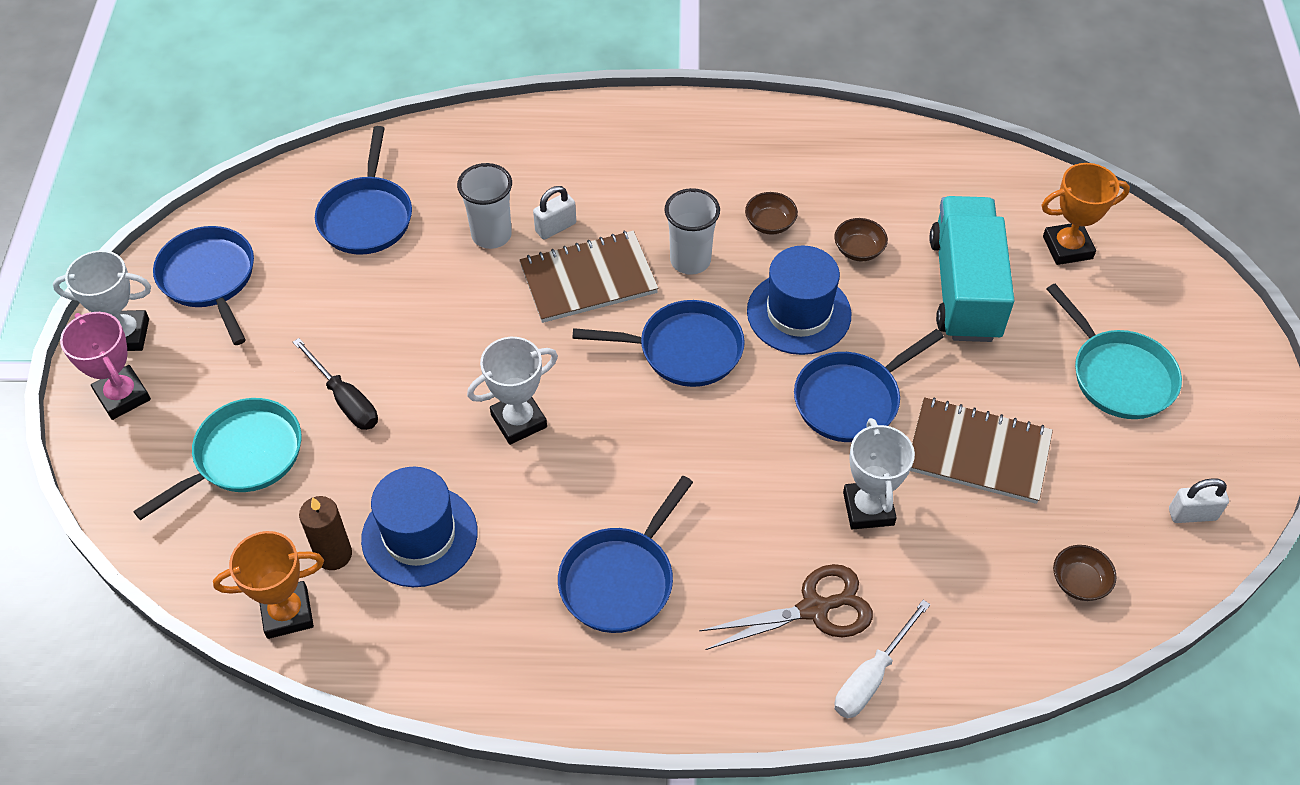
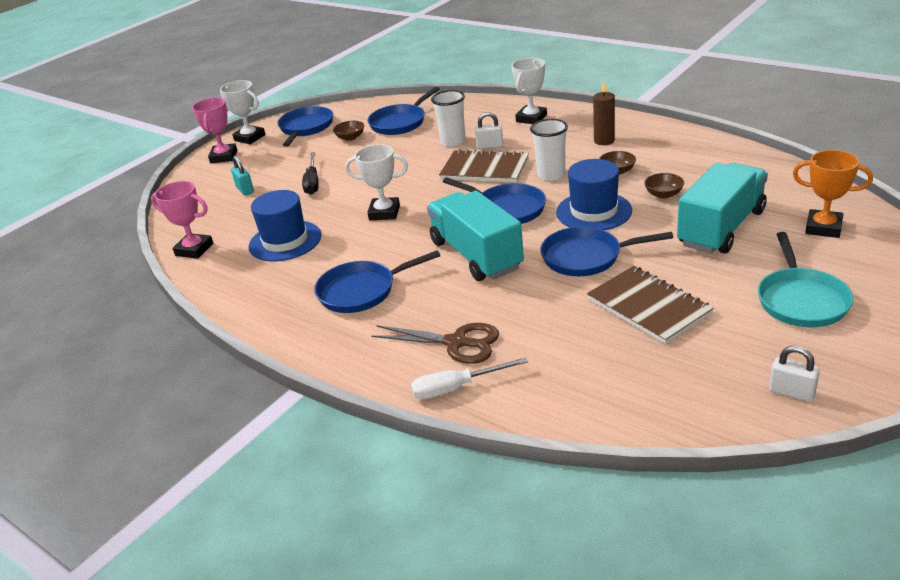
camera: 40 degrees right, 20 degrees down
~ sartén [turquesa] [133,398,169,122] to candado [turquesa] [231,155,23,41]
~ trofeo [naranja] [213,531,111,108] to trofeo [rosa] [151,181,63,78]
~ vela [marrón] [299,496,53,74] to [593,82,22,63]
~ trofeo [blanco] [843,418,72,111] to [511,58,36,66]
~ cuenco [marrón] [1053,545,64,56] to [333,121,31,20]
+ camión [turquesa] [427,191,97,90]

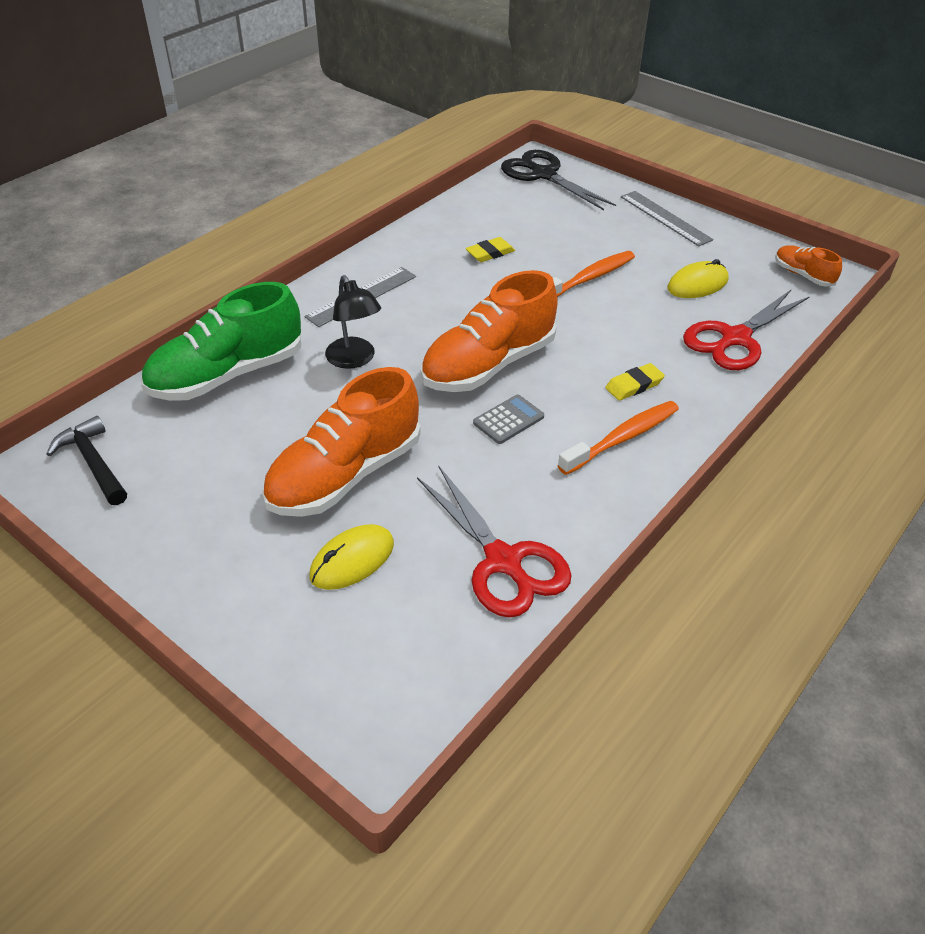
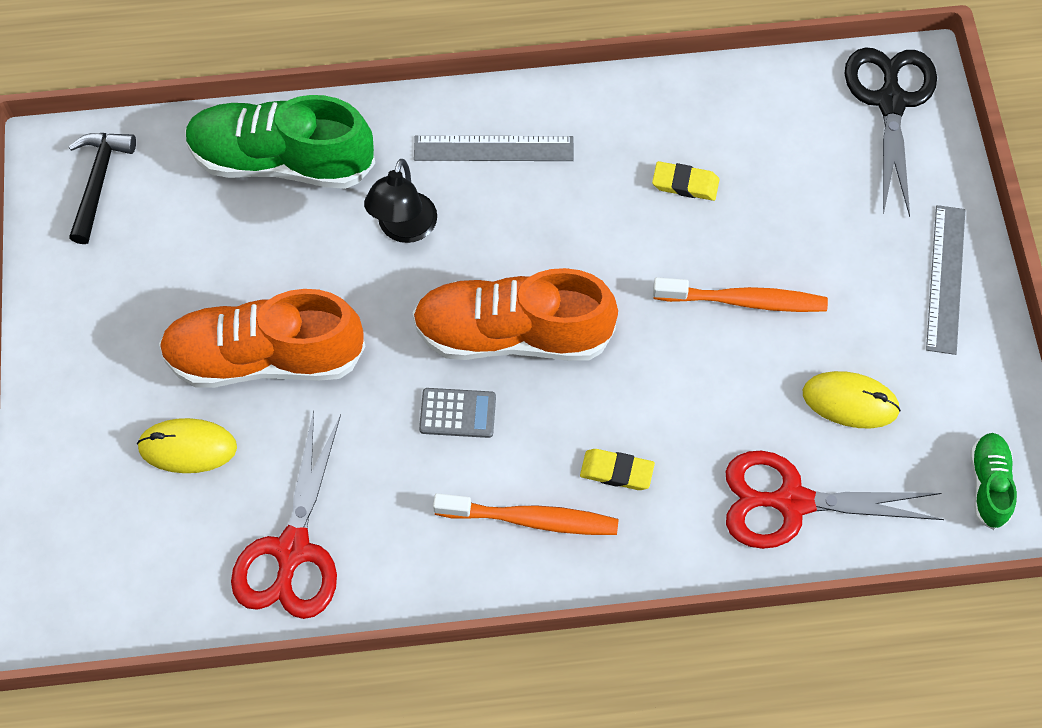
camera: 45 degrees right, 20 degrees up
~ zapato [naranja] [775,245,67,42] to zapato [verde] [970,433,47,97]

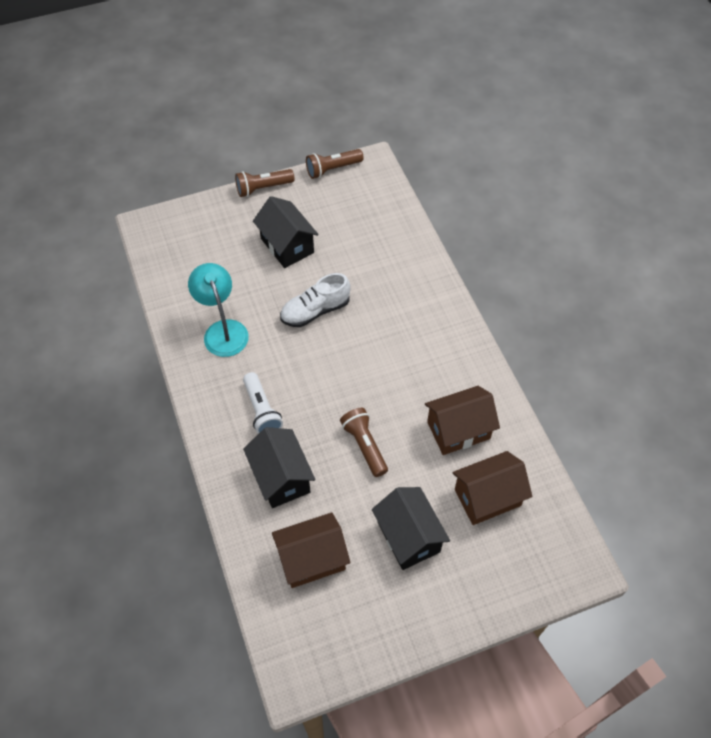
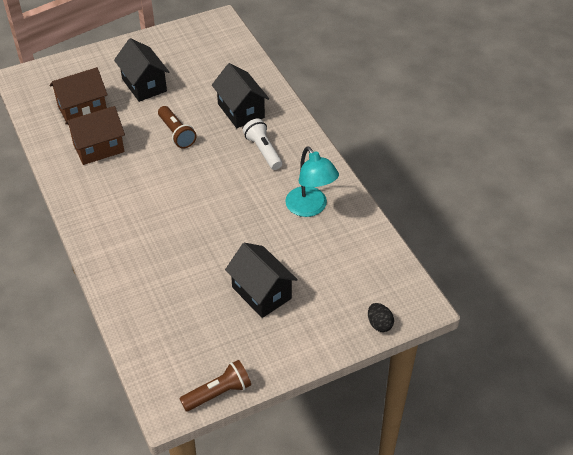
camera: 175 degrees right, 10 degrees down
- lámpara de mano [marrón] [235,169,60,28]
- casa [marrón] [272,512,78,76]
- zapato [blanco] [280,273,71,54]
+ huevo [negro] [368,303,26,29]

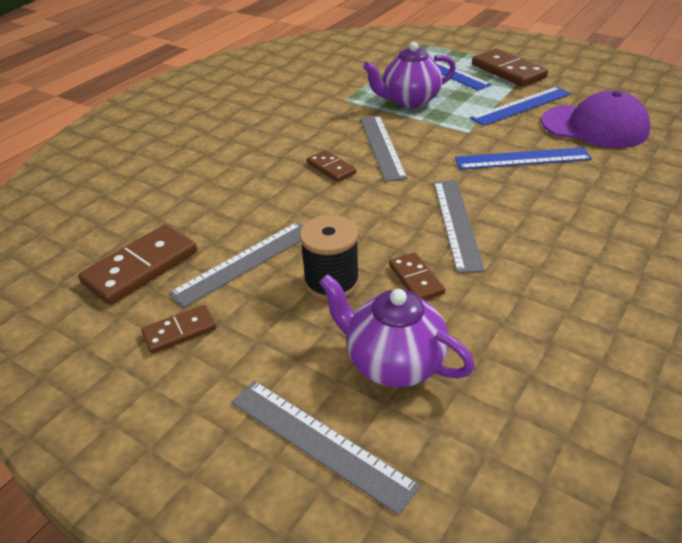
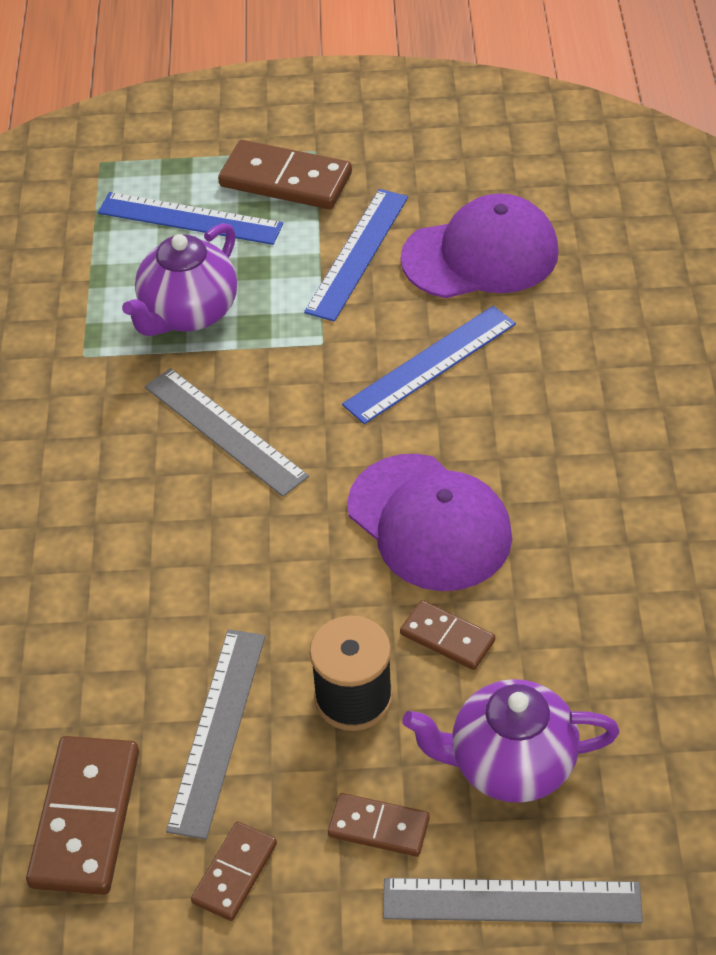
camera: 35 degrees left, 10 degrees up
~ ficha de dominó [marrón] [307,150,49,32] to [328,793,102,64]
~ regla [gris] [434,181,51,92] to gorra [morado] [347,454,165,137]

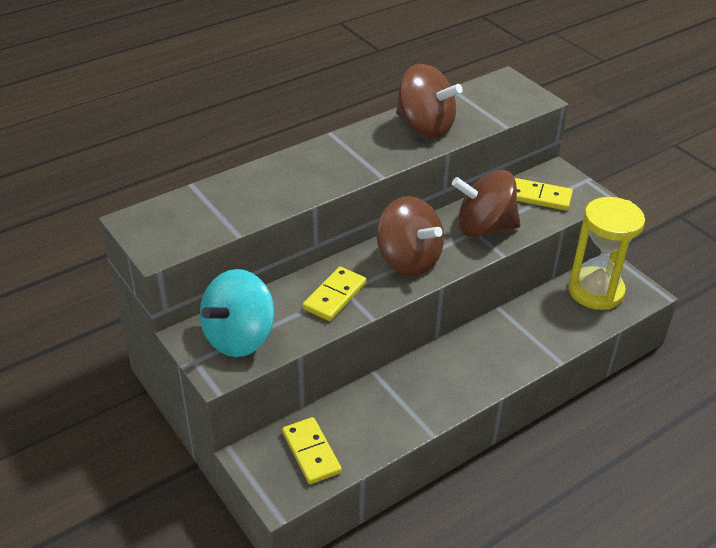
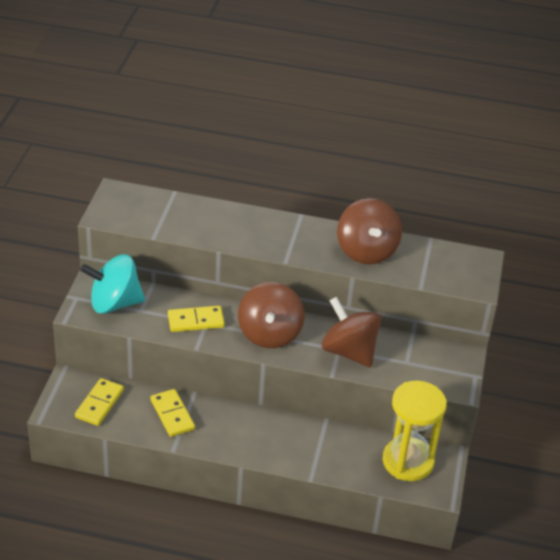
camera: 45 degrees right, 0 degrees up
~ ficha de dominó [amarillo] [515,178,58,33] to [150,389,45,48]

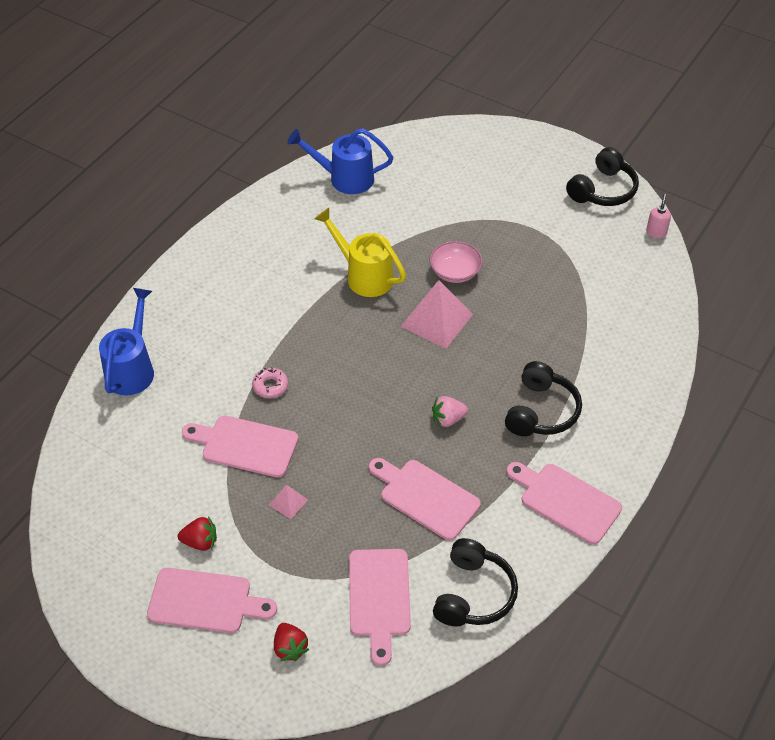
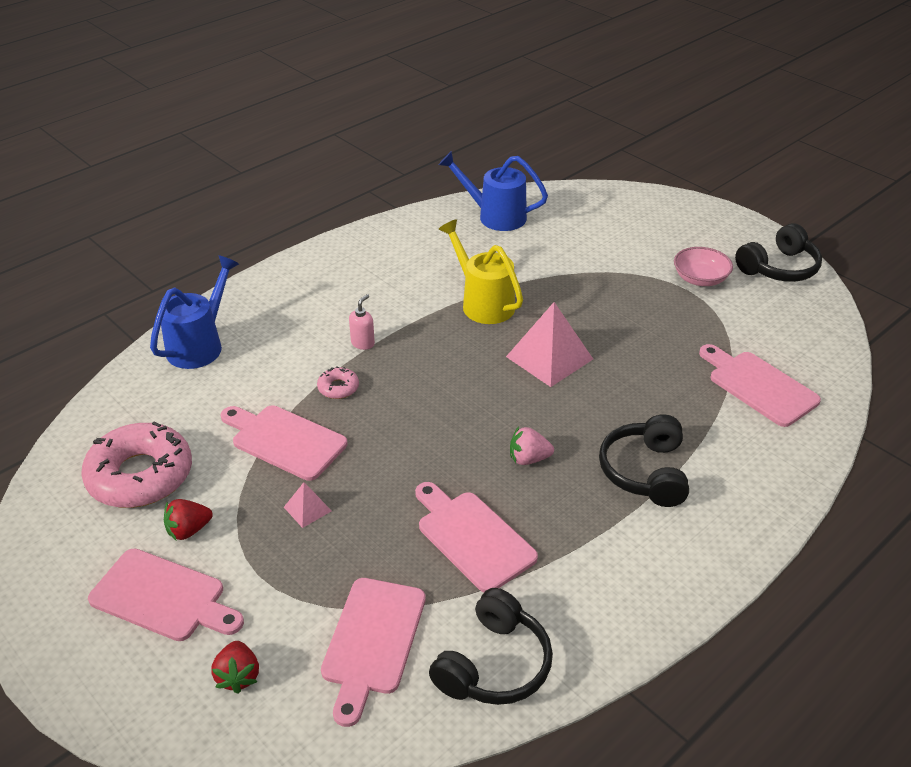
camera: 15 degrees right, 10 degrees down
~ fresa [rojo] [178,517,39,34] = [164,499,49,42] 135 degrees clockwise
~ cuenco [rosa] [430,241,53,42] to [674,247,59,39]
~ auriculares [negro] [505,361,77,75] = [599,414,90,93] 150 degrees clockwise
~ tabla de cortar [rosa] [506,462,116,82] to [699,344,122,83]
~ dispensador de jabón [rosa] [646,194,25,44] to [349,294,26,56]
+ rosquilla [rosa] [81,422,111,86]

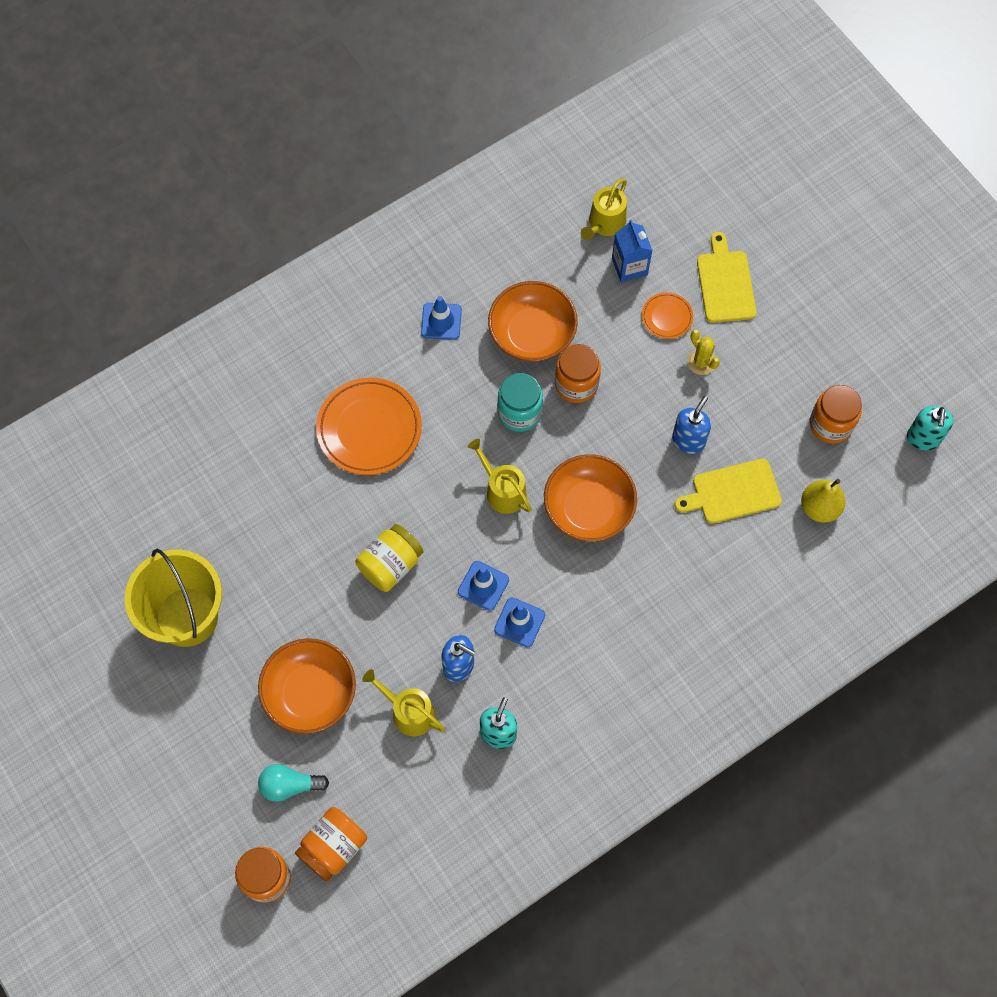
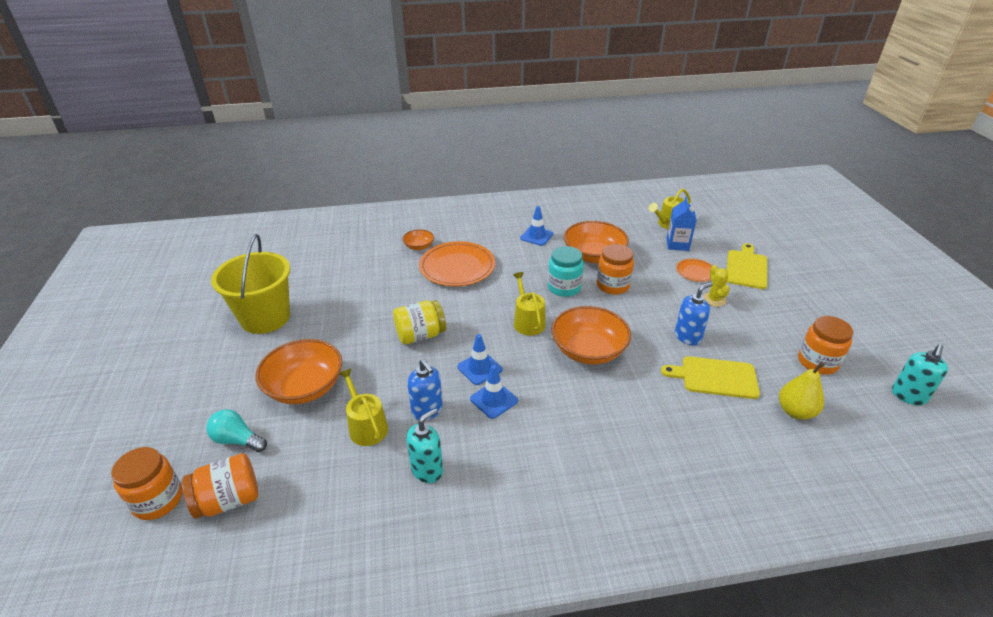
camera: 25 degrees right, 30 degrees down
+ cuenco [naranja] [403,229,31,21]

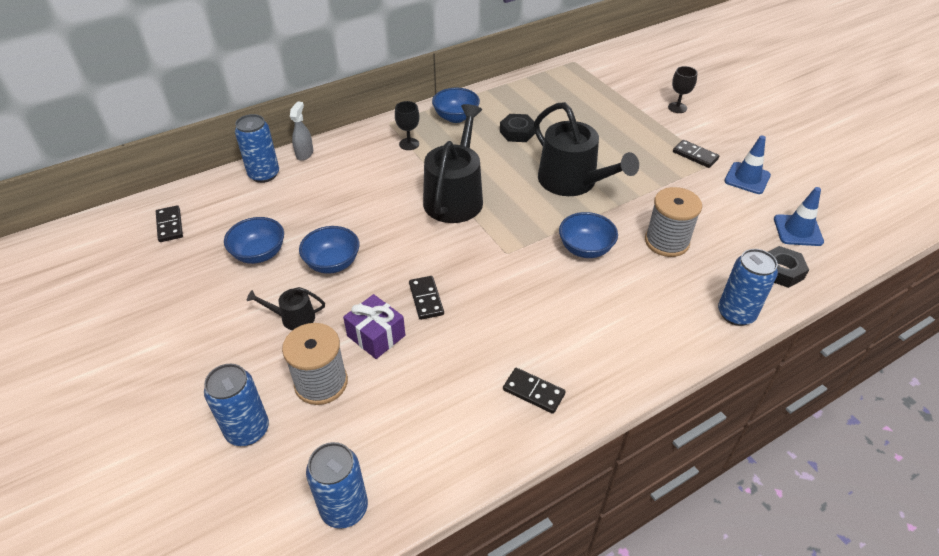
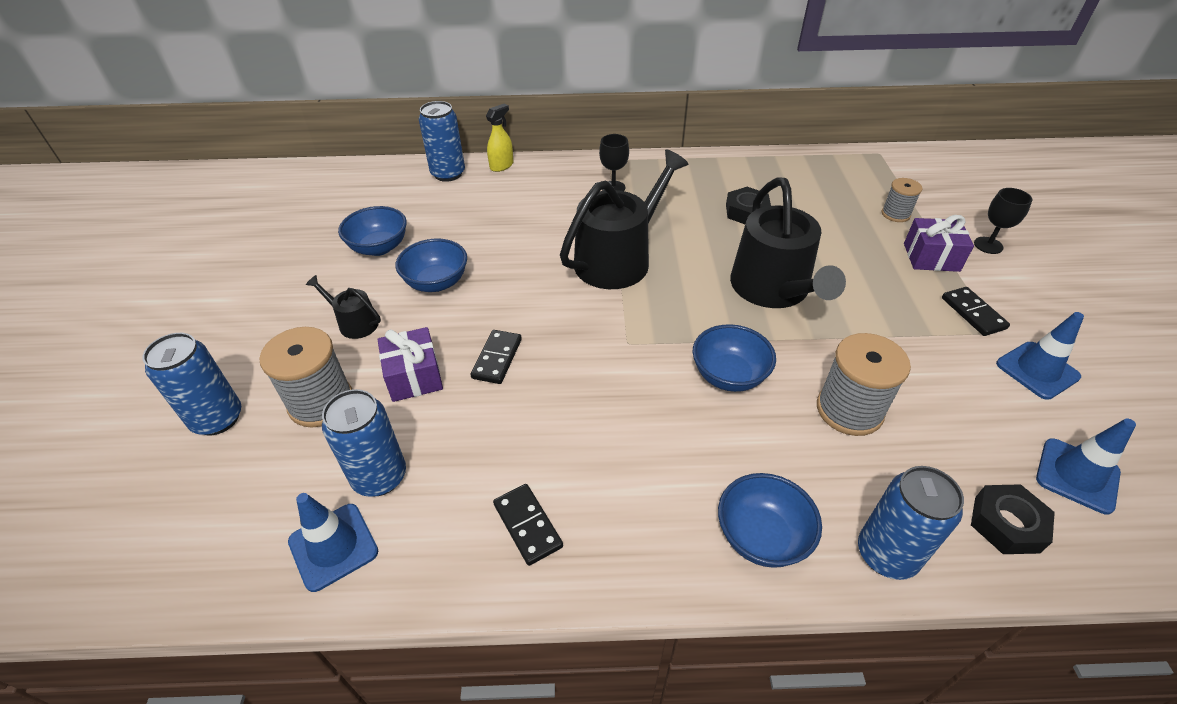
camera: 30 degrees right, 0 degrees up
- ficha de dominó [negro] [156,205,27,37]
~ pulverizador [gris] [290,101,23,60] to pulverizador [amarillo] [486,104,27,68]
~ lata [azul] [306,442,62,87] to [322,389,84,108]
~ cuenco [azul] [432,88,48,35] to [718,473,104,95]
+ cono de tráfico [azul] [288,493,90,99]
+ carrete [gris] [881,178,42,44]
+ regalo [morado] [904,215,70,57]

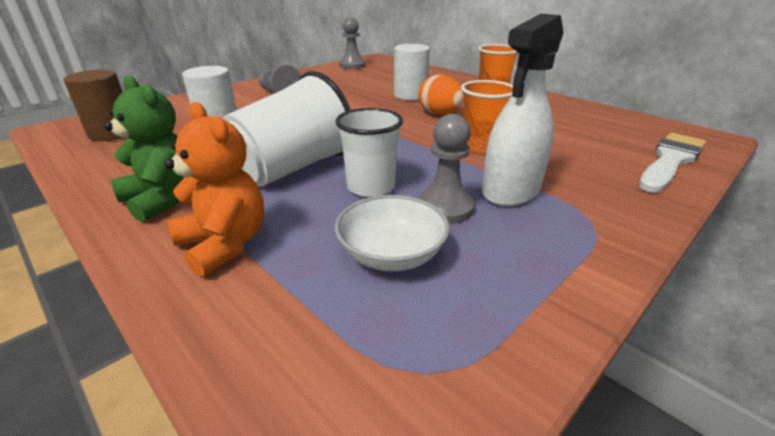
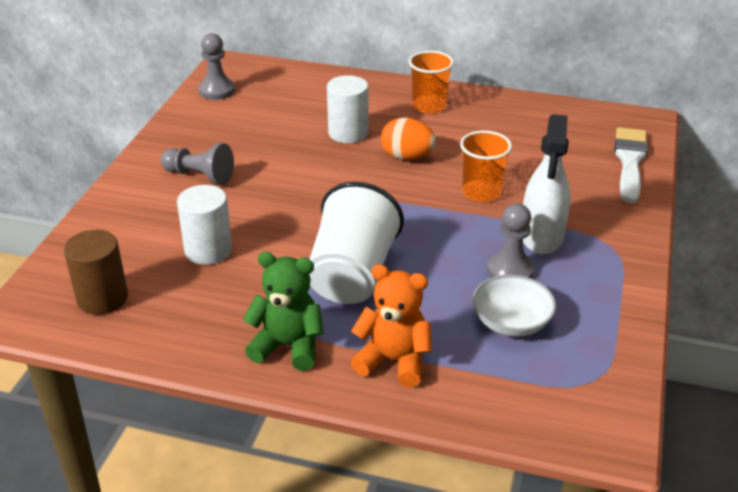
camera: 30 degrees left, 5 degrees up
- vaso [blanco] [335,108,68,89]

